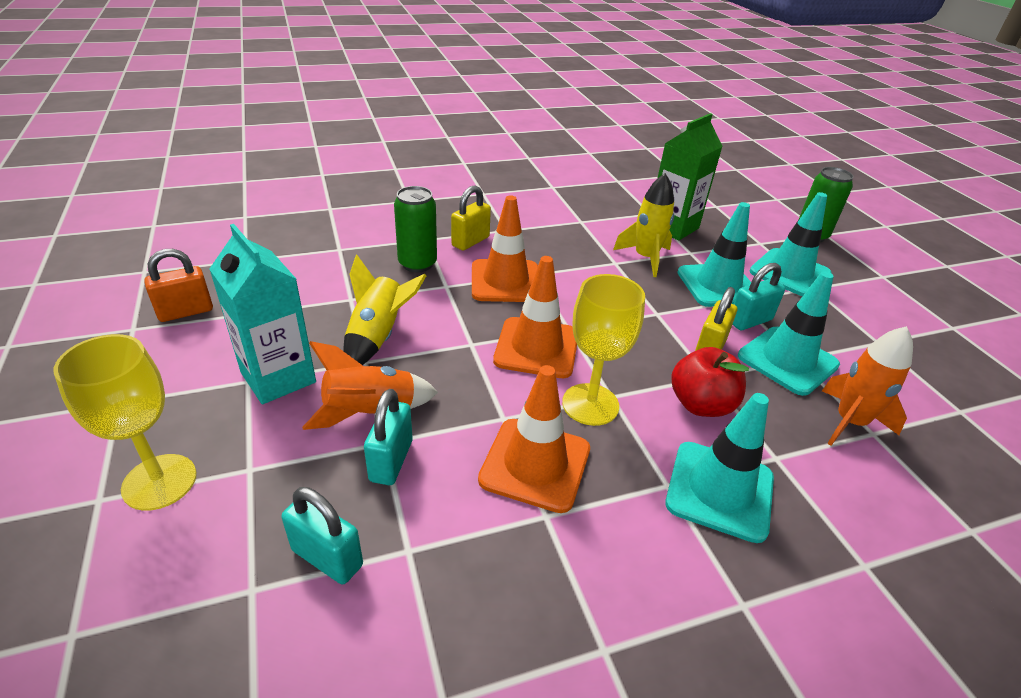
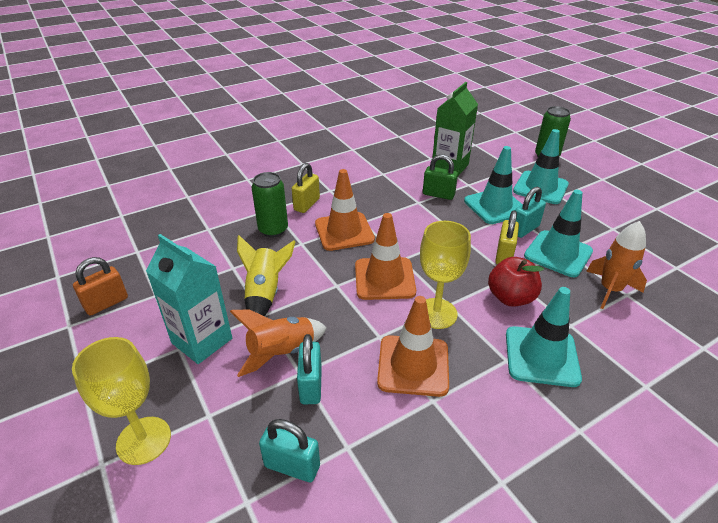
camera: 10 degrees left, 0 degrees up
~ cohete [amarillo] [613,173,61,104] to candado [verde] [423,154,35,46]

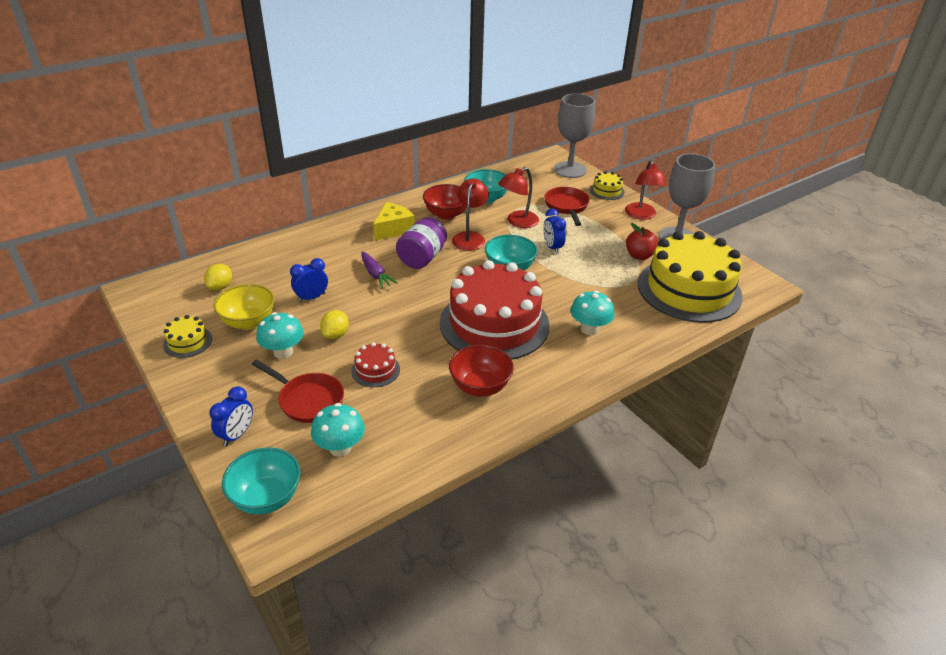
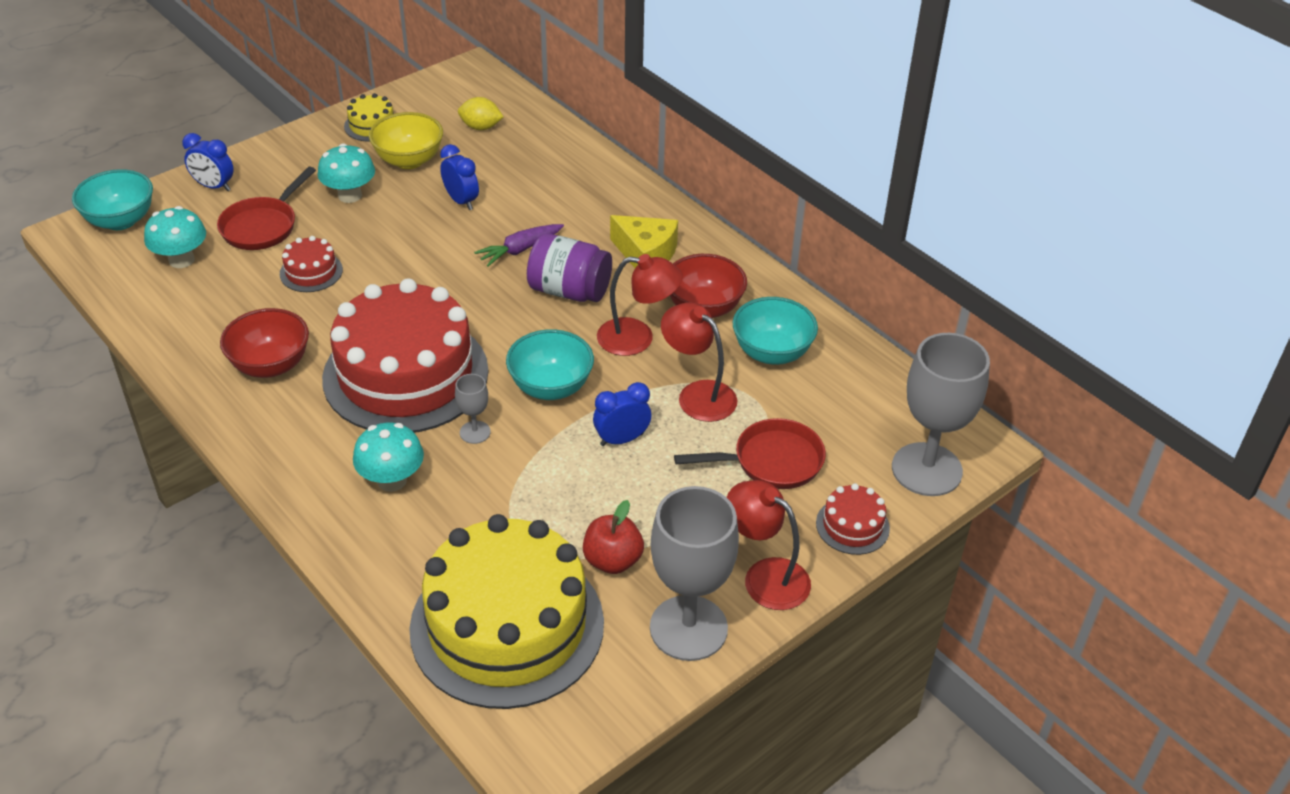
camera: 85 degrees right, 5 degrees up
- limón [amarillo] [320,310,29,29]
~ tarta [amarillo] [590,171,35,29] to tarta [rojo] [816,483,74,72]
~ lámpara [rojo] [625,160,42,60] = [727,480,84,130] 45 degrees clockwise
+ copa [gris] [455,374,36,70]

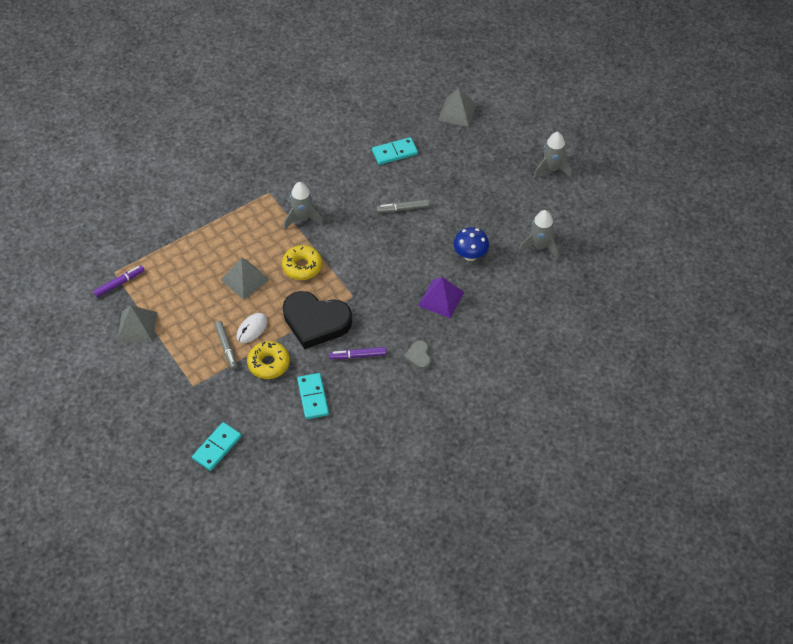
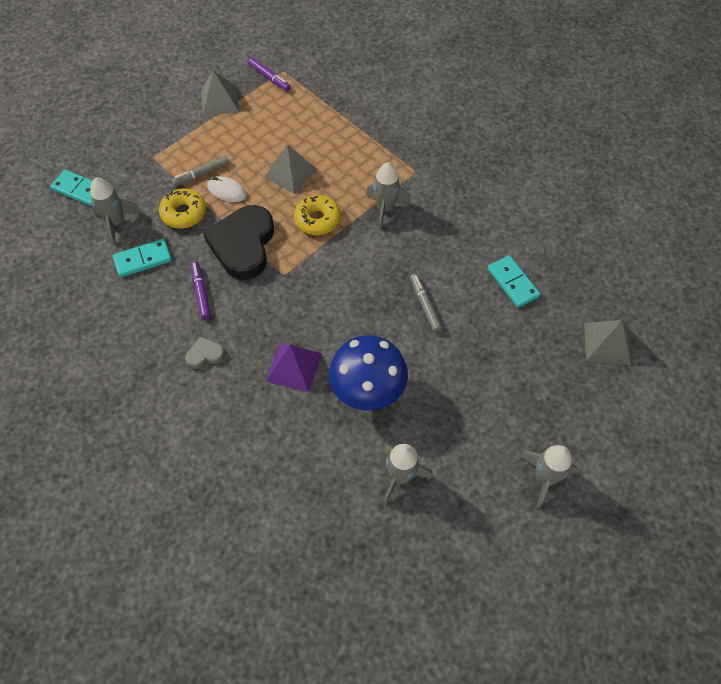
camera: 80 degrees right, 5 degrees up
~ seta [azul] [454,227,35,34] = [329,335,79,76] x1.63
+ cohete [gris] [90,178,52,67]

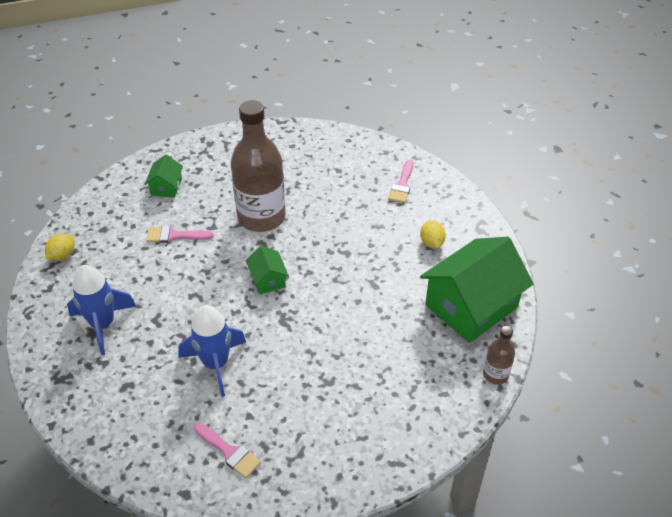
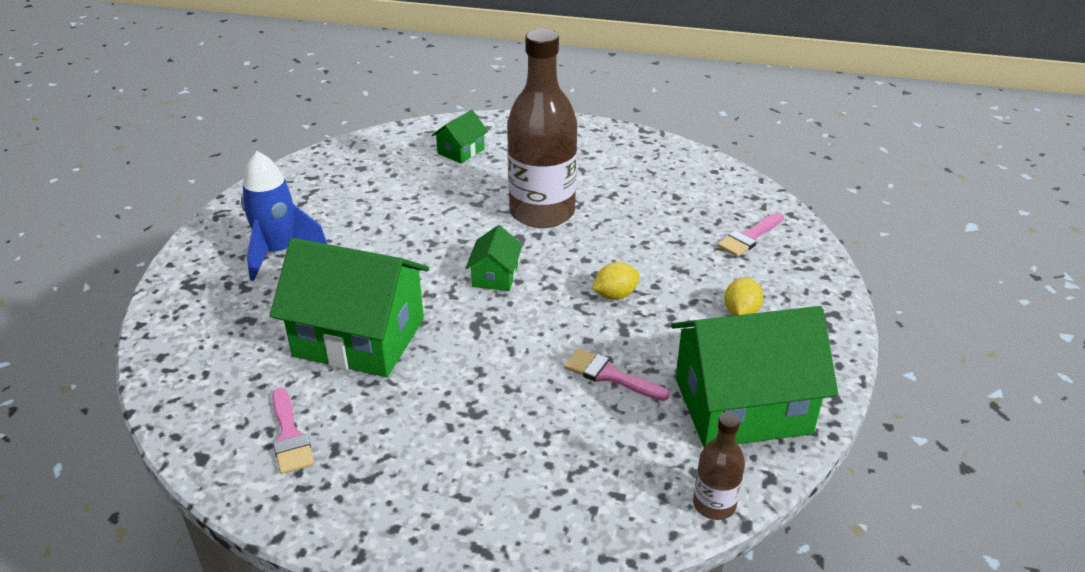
camera: 30 degrees right, 10 degrees down
~ limón [amarillo] [45,234,29,27] to [592,262,48,38]
~ pincel [rosa] [146,226,67,17] to [564,348,106,53]
~ cohete [azul] [178,305,68,92] to casa [verde] [270,238,159,139]

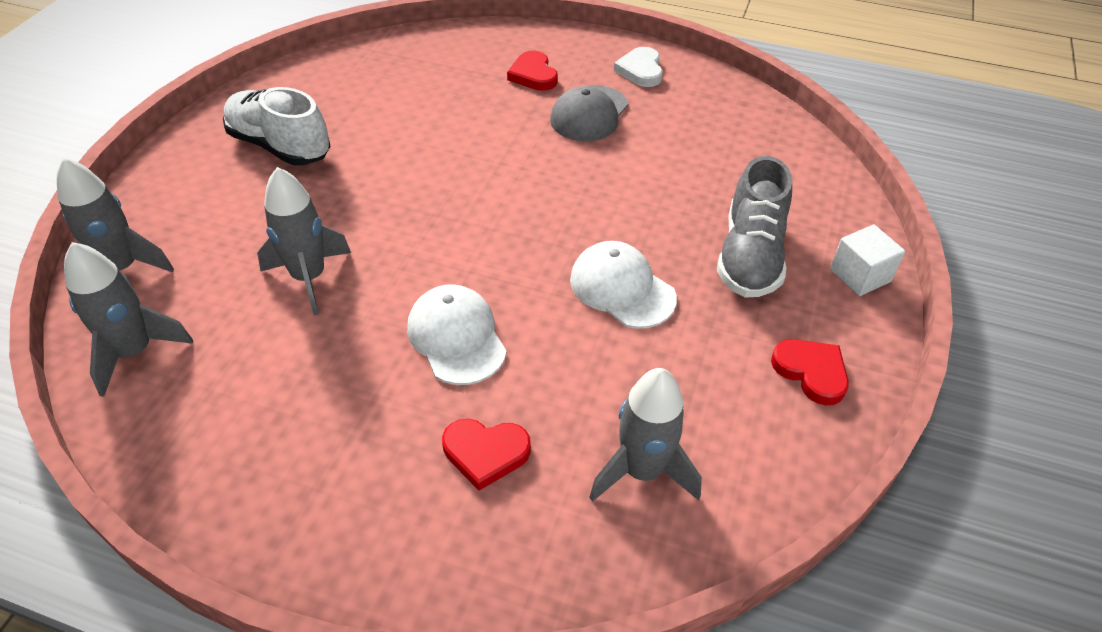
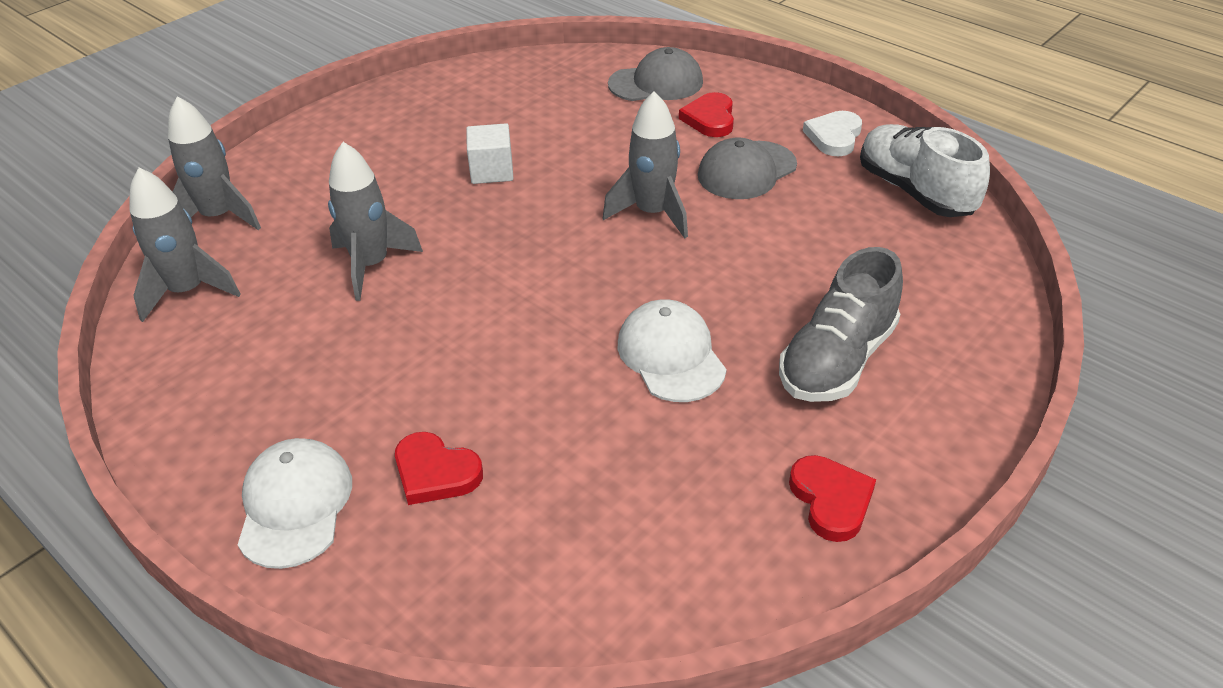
camera: 25 degrees right, 5 degrees down
~ zapato [blanco] [223,87,107,79] to [860,124,130,93]
~ gorra [blanco] [407,284,100,101] to [238,438,114,131]
~ cohete [gris] [589,368,113,134] to [603,91,85,148]
~ cubo [blanco] [830,225,75,71] to [466,123,47,61]
+ gorra [gris] [608,47,95,54]

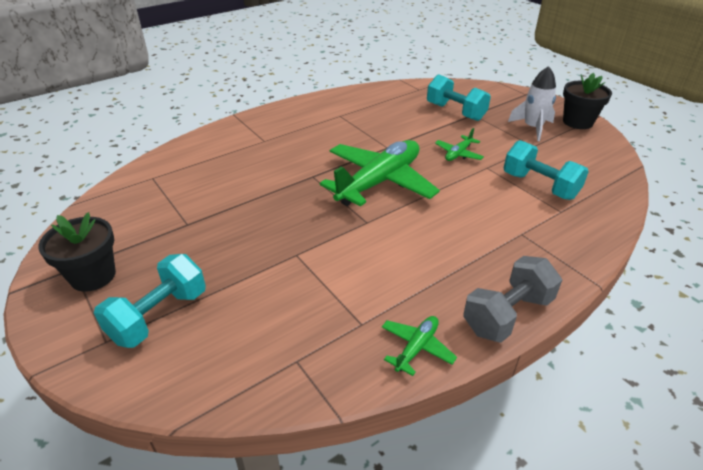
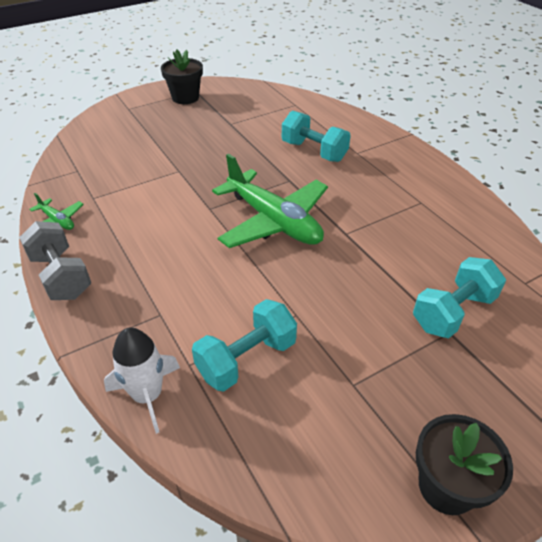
camera: 95 degrees right, 5 degrees up
~ mancuerna [turquesa] [94,254,112,94] to [282,110,69,52]
- avión [verde] [435,128,49,33]
~ cohete [blanco] [508,66,48,75] to [104,327,76,107]

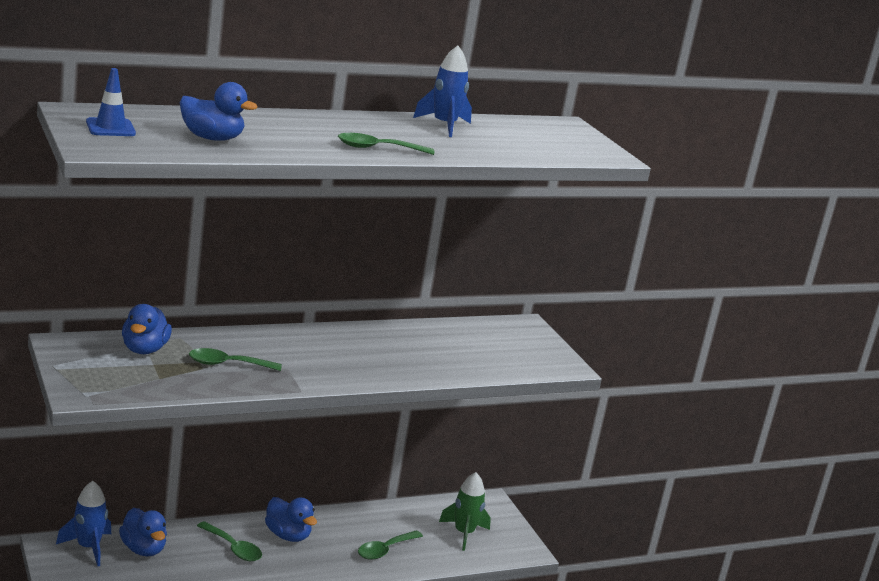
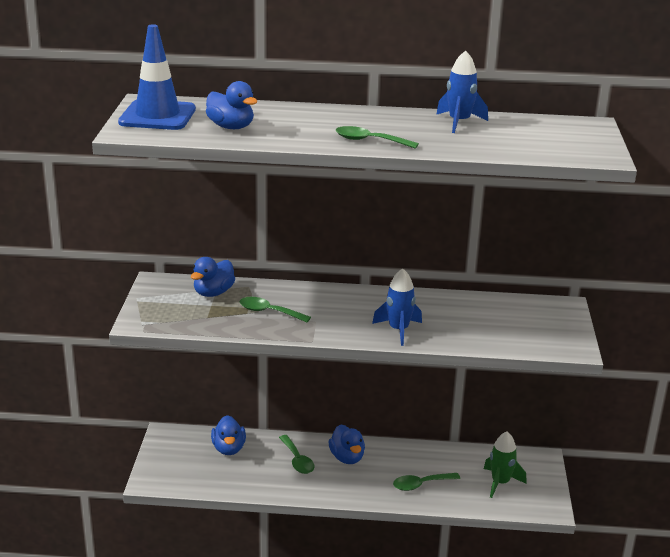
camera: 30 degrees right, 5 degrees up
~ cohete [azul] [56,481,55,86] to [372,268,50,78]
~ cono de tráfico [azul] [86,68,50,68] = [118,24,78,106] x1.88

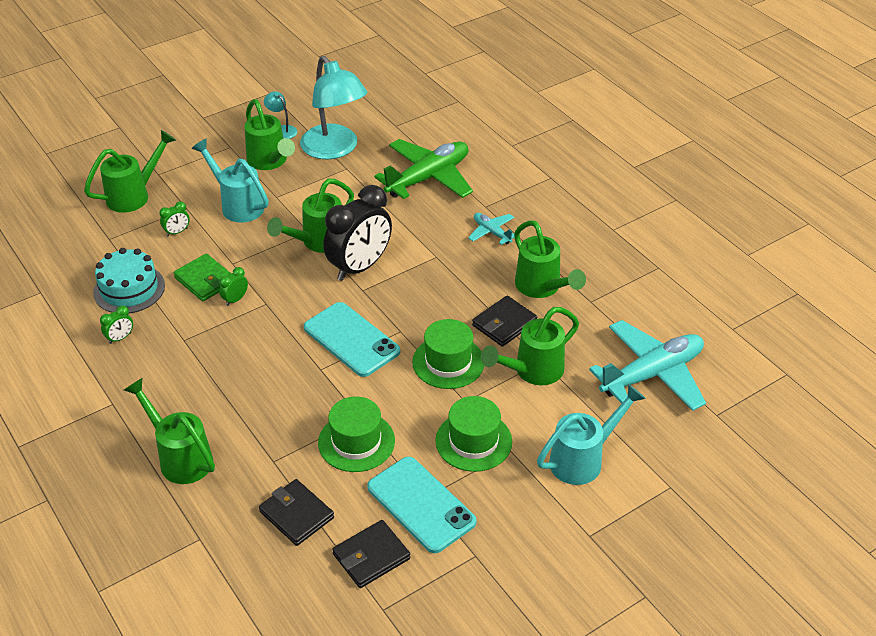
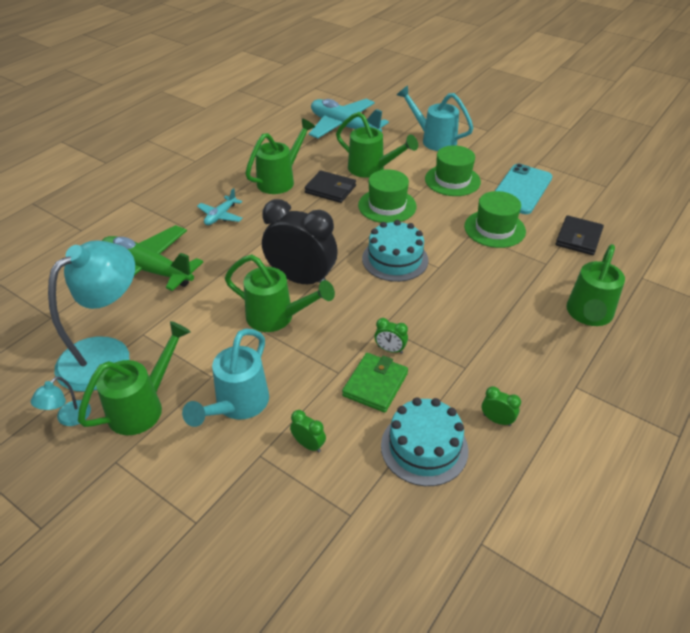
camera: 110 degrees left, 0 degrees up
- regadera [verde] [84,130,92,83]
~ móvil [turquesa] [304,302,96,75] to tarta [turquesa] [362,220,66,62]
- cartera [negro] [332,520,78,68]

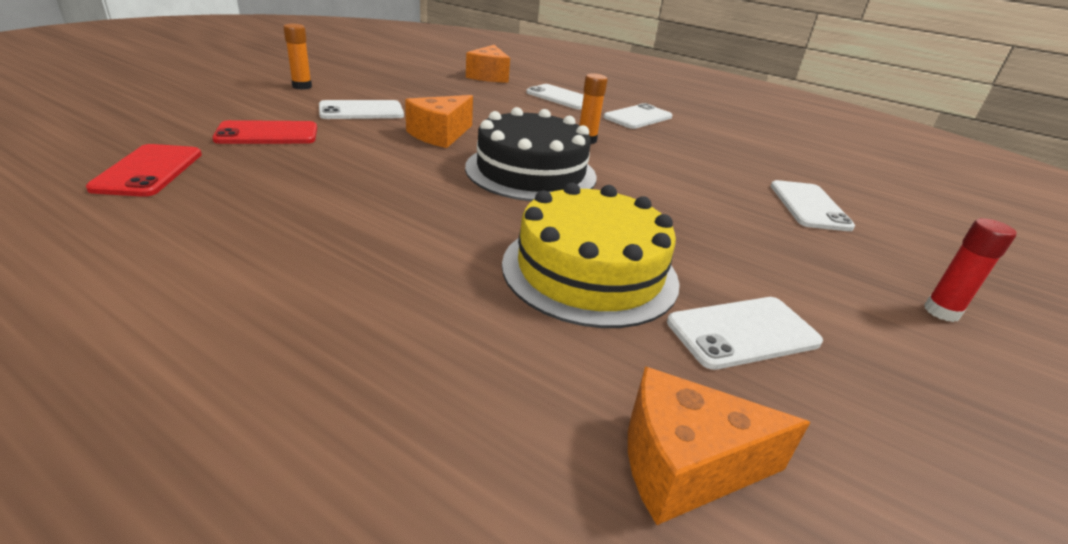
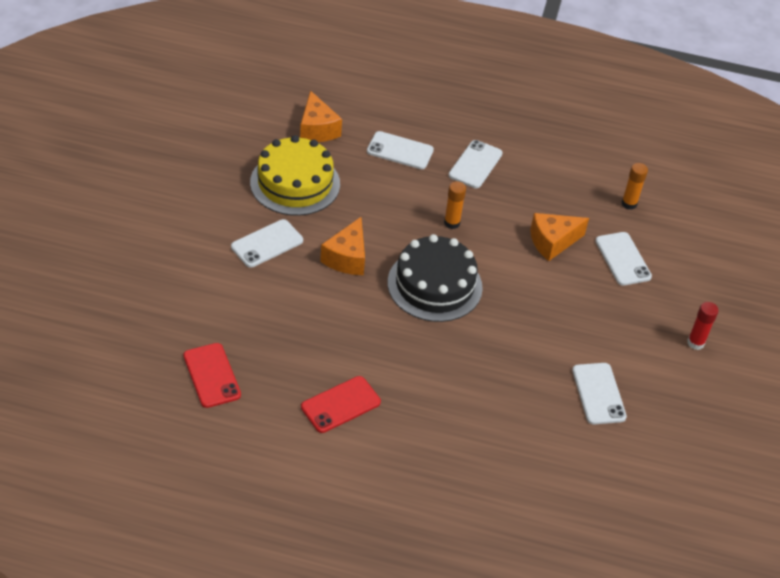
camera: 20 degrees left, 15 degrees up
~ móvil [rojo] [212,120,105,24] to [301,376,80,57]
~ barra de pegamento [naranja] [283,24,29,66] to [621,163,27,47]
~ tarta [amarillo] [502,183,178,145] to [250,135,90,81]
~ queso [naranja] [628,366,182,159] to [530,213,59,48]
~ móvil [blanco] [667,297,156,73] = [572,363,55,62] 60 degrees counterclockwise

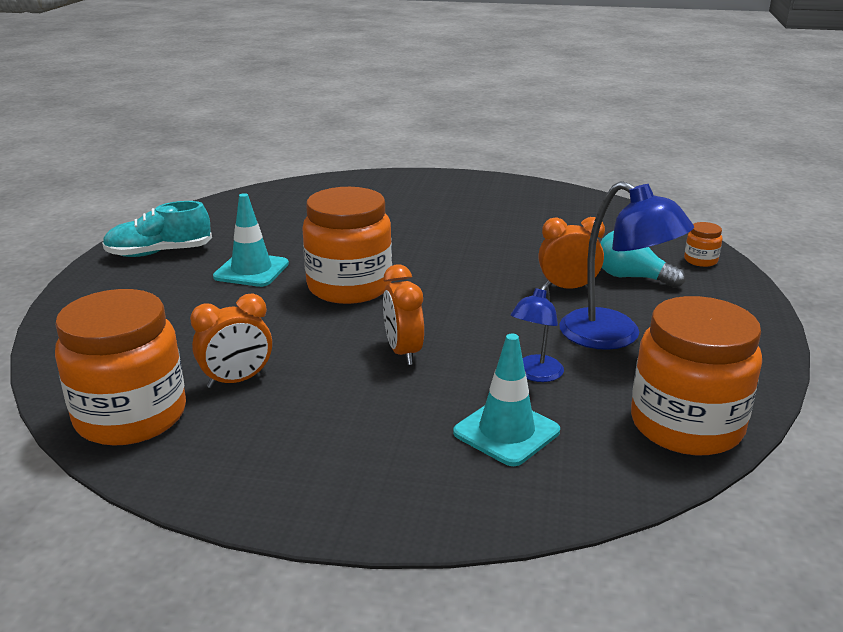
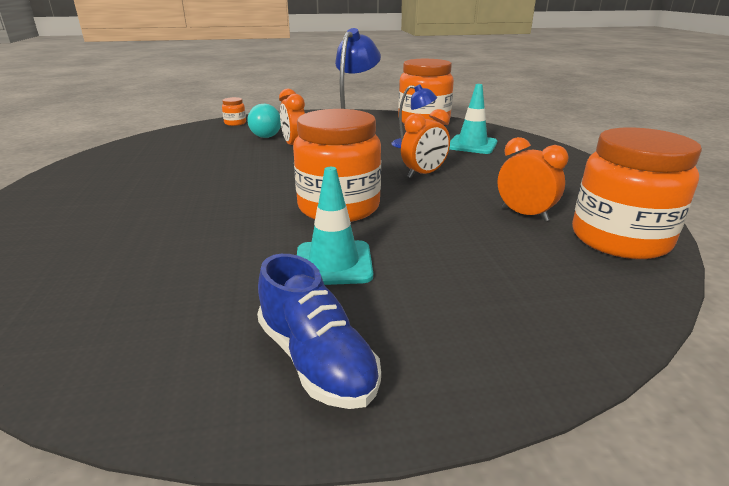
camera: 110 degrees left, 0 degrees up
~ zapato [turquesa] [102,201,110,56] to zapato [azul] [257,254,124,155]

